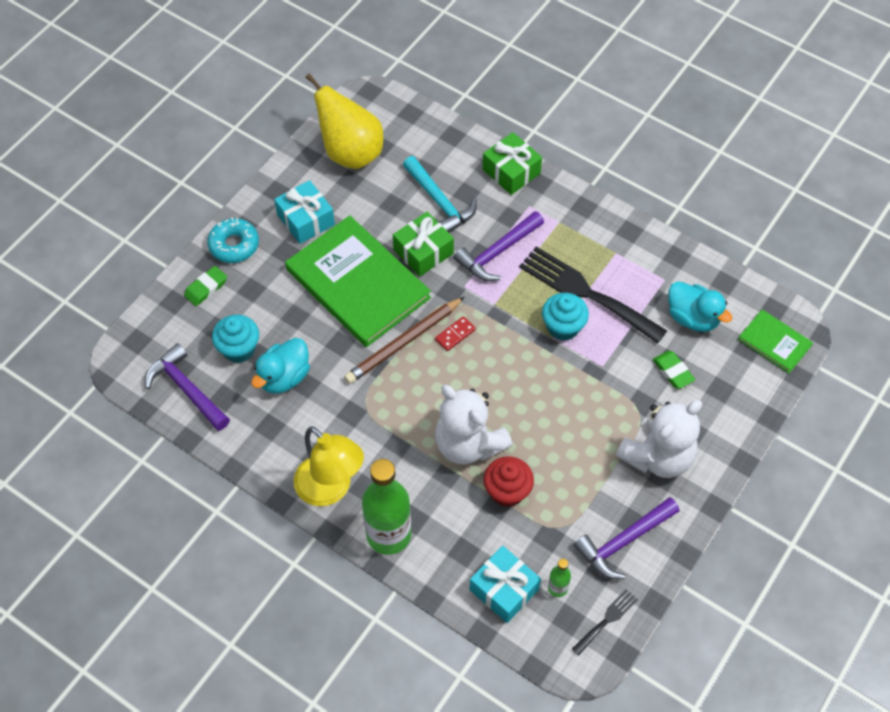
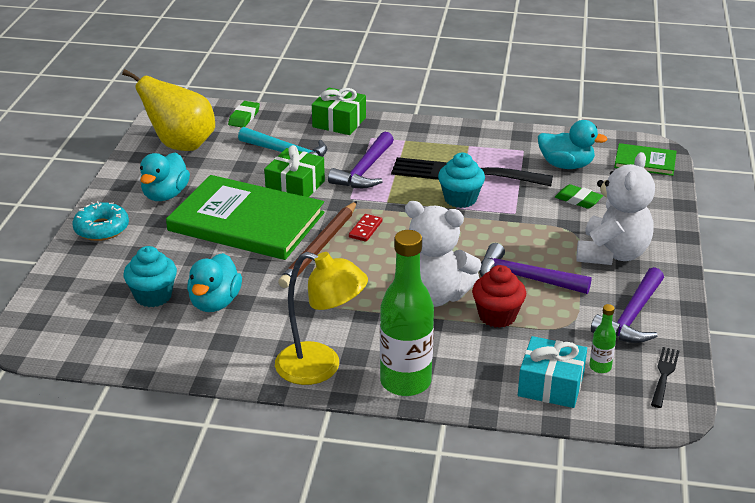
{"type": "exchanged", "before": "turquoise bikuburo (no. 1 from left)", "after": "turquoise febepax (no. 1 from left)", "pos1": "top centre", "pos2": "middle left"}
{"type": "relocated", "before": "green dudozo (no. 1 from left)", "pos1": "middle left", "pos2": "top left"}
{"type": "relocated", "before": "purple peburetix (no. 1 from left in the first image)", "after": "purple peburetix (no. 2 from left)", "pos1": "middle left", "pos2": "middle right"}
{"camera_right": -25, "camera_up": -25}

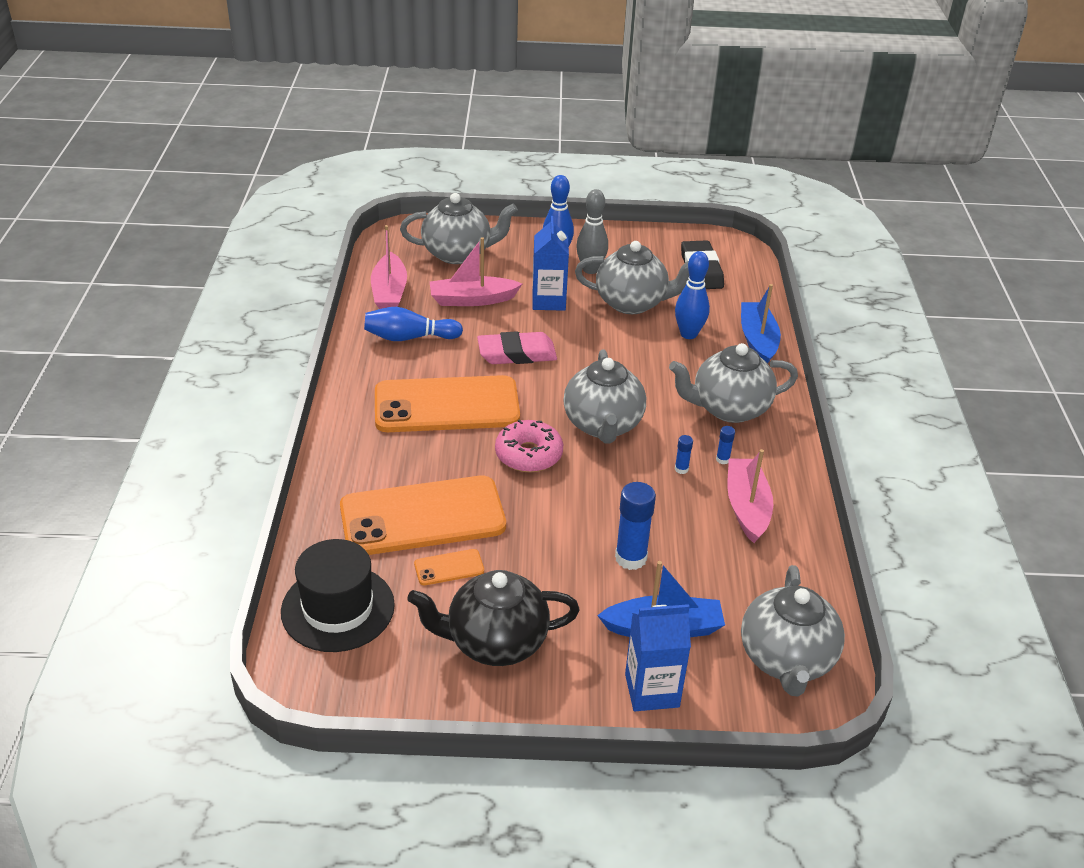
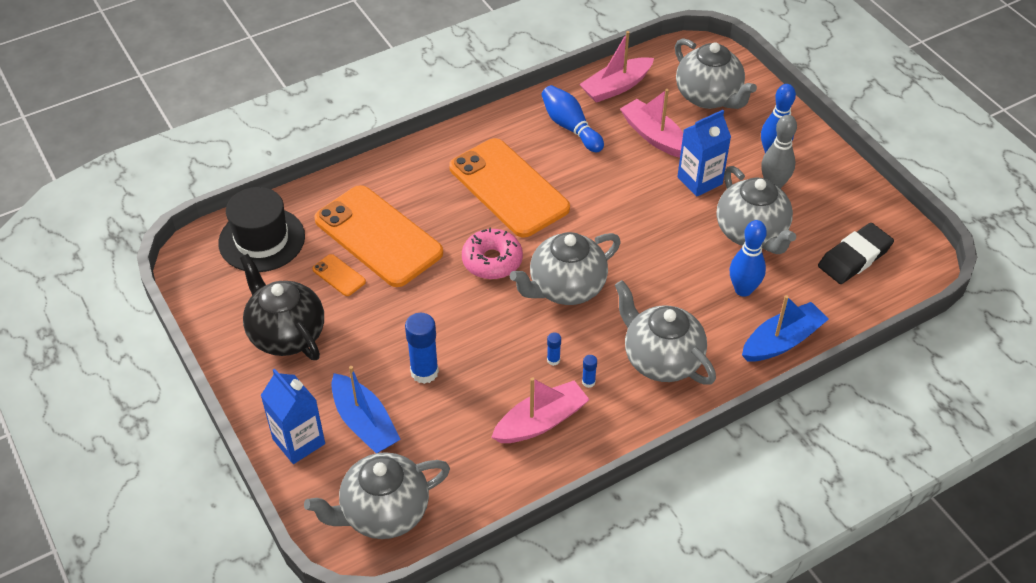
{"type": "missing", "before": "pink dudozo", "pos1": "centre"}
{"camera_right": 60, "camera_up": 10}

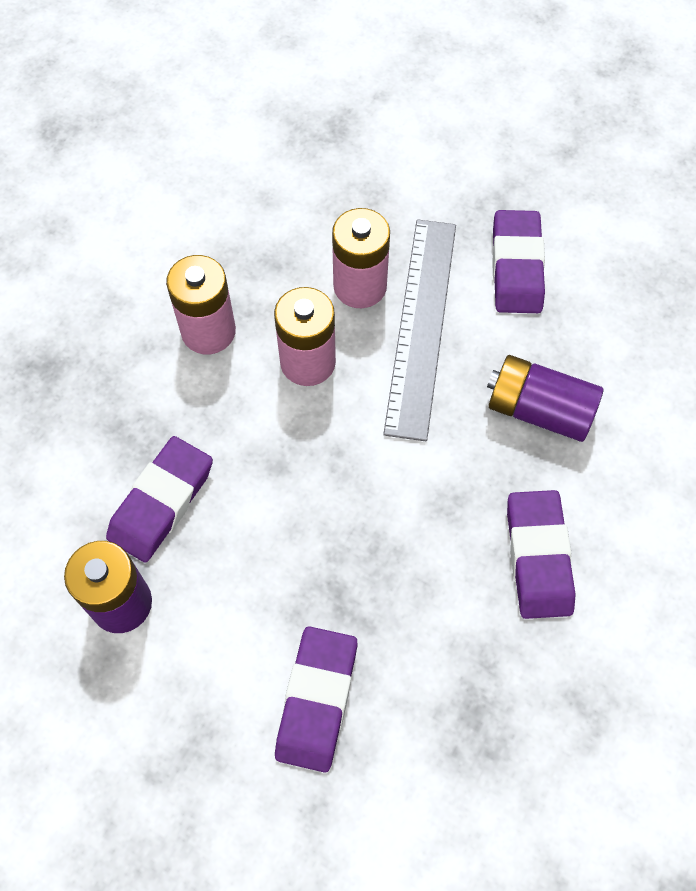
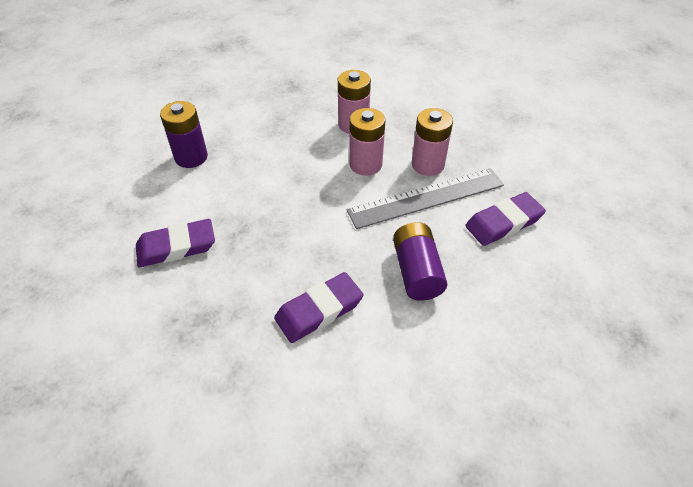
{"type": "missing", "before": "purple dudozo (no. 1 from left)", "pos1": "middle left"}
{"camera_right": 60, "camera_up": -15}

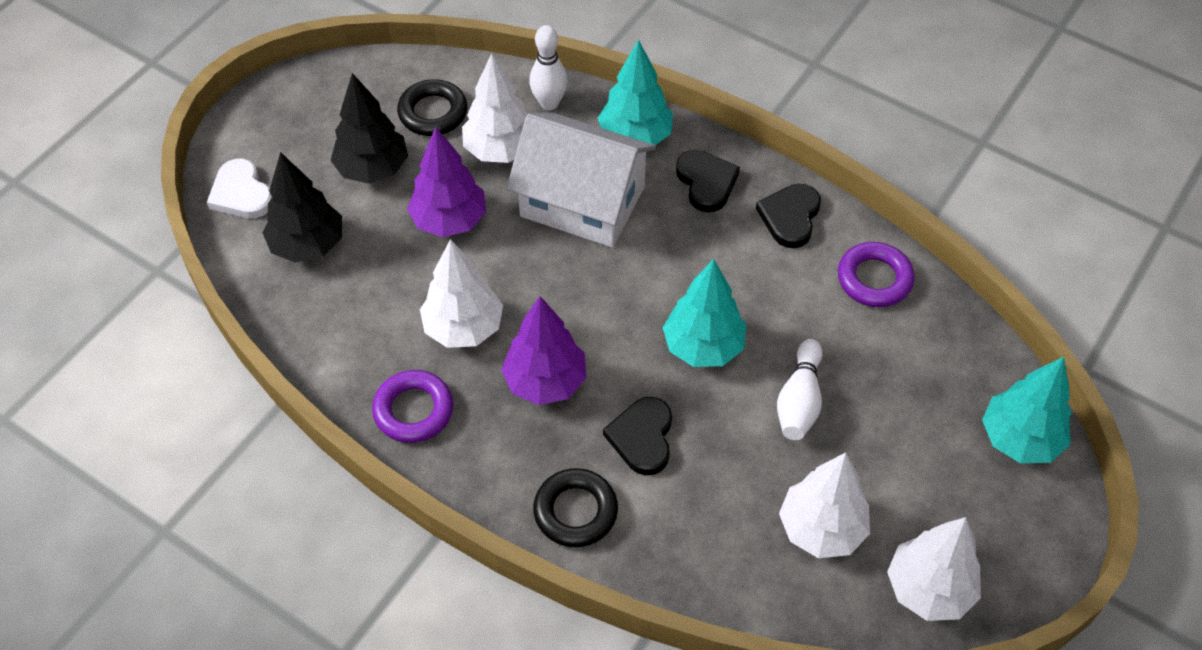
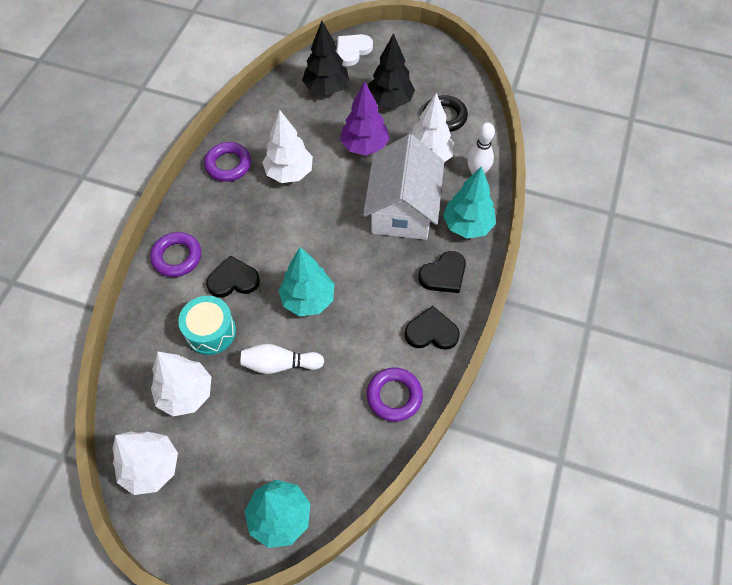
{"type": "colour", "before": "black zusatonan (no. 2 from left)", "after": "purple zusatonan (no. 1 from left)", "pos1": "bottom centre", "pos2": "middle left"}
{"type": "appeared", "after": "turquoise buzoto", "pos2": "middle left"}
{"type": "missing", "before": "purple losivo (no. 2 from left)", "pos1": "centre"}
{"camera_right": 75, "camera_up": 5}

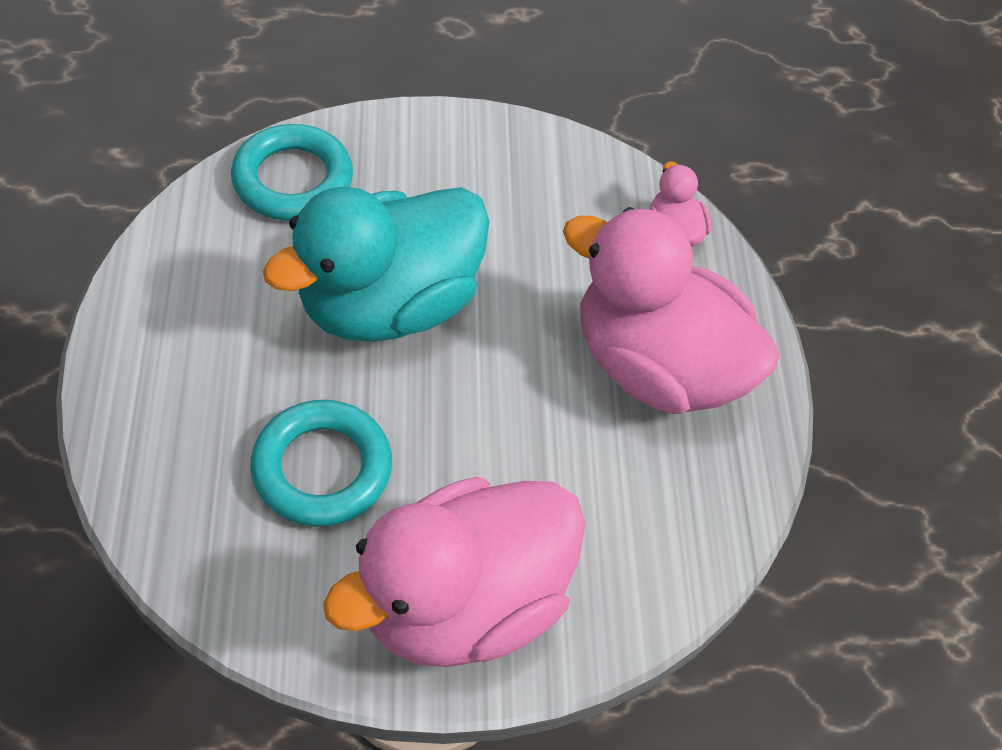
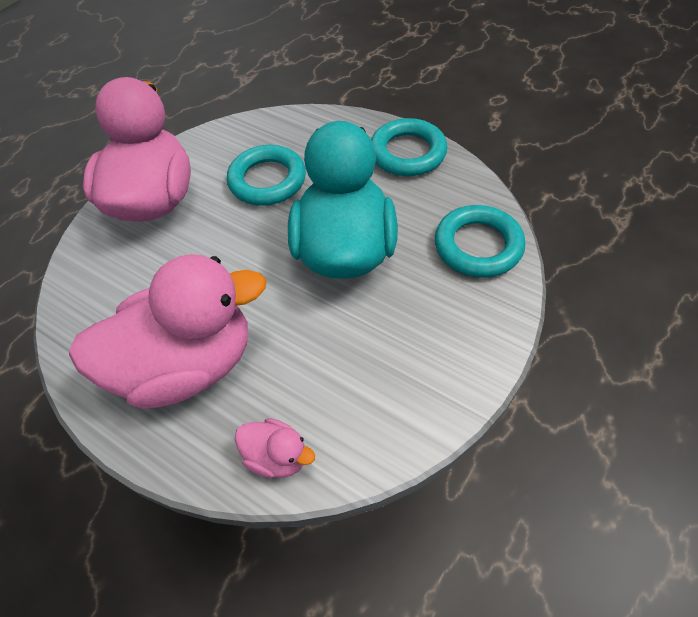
{"type": "appeared", "after": "turquoise zusatonan (no. 2 from left)", "pos2": "top centre"}
{"camera_right": 135, "camera_up": 0}

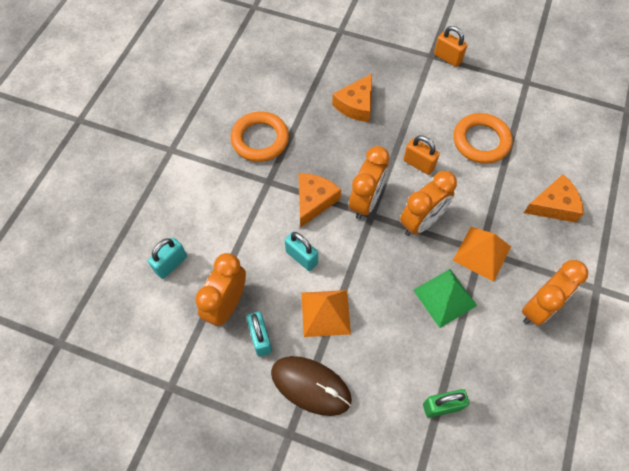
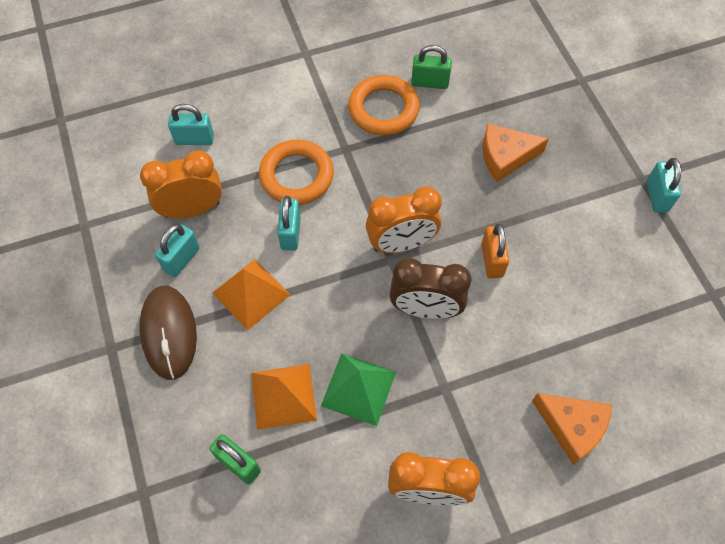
{"type": "relocated", "before": "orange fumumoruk (no. 2 from left)", "pos1": "middle right", "pos2": "bottom centre"}
{"type": "relocated", "before": "orange zusatonan (no. 2 from left in the first image)", "after": "orange zusatonan (no. 1 from left)", "pos1": "top right", "pos2": "top centre"}
{"type": "colour", "before": "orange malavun (no. 3 from left)", "after": "brown malavun", "pos1": "middle right", "pos2": "centre"}
{"type": "appeared", "after": "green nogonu (no. 2 from left)", "pos2": "top centre"}
{"type": "colour", "before": "orange nogonu (no. 2 from left)", "after": "turquoise nogonu (no. 4 from left)", "pos1": "top right", "pos2": "middle right"}
{"type": "missing", "before": "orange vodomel (no. 1 from left)", "pos1": "centre"}
{"camera_right": 50, "camera_up": 0}

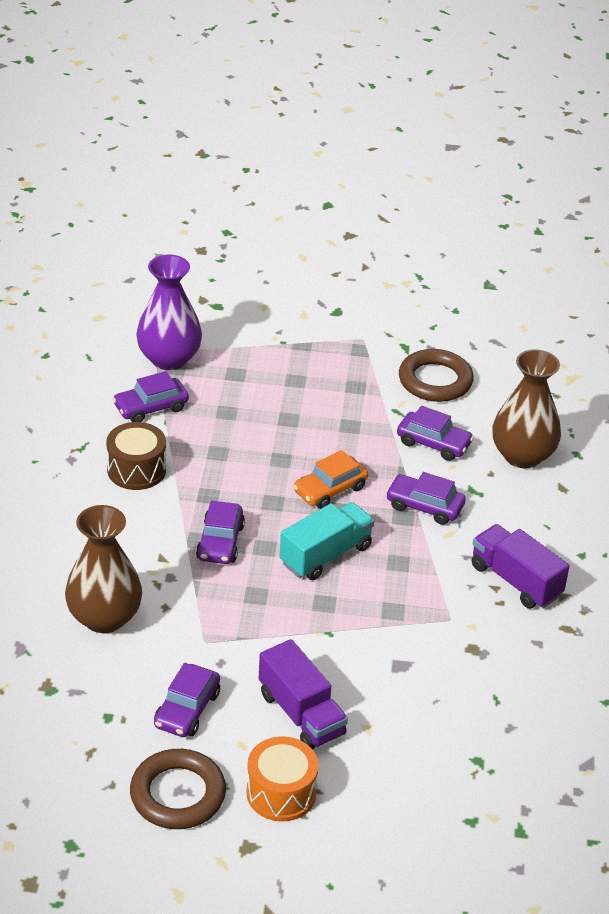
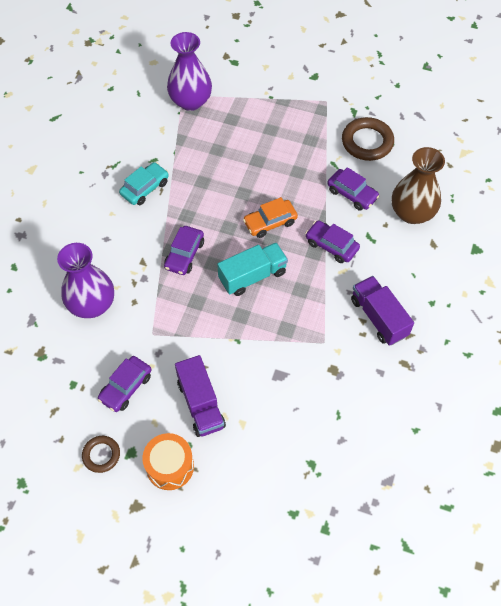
{"type": "colour", "before": "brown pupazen (no. 1 from left)", "after": "purple pupazen (no. 1 from left)", "pos1": "middle left", "pos2": "middle left"}
{"type": "size", "before": "brown zusatonan (no. 1 from left)", "pos1": "bottom left", "pos2": "bottom left", "scale": 0.59}
{"type": "exchanged", "before": "brown buzoto", "after": "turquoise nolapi", "pos1": "middle left", "pos2": "top left"}
{"type": "missing", "before": "purple nolapi (no. 1 from left)", "pos1": "middle left"}
{"camera_right": 15, "camera_up": 20}

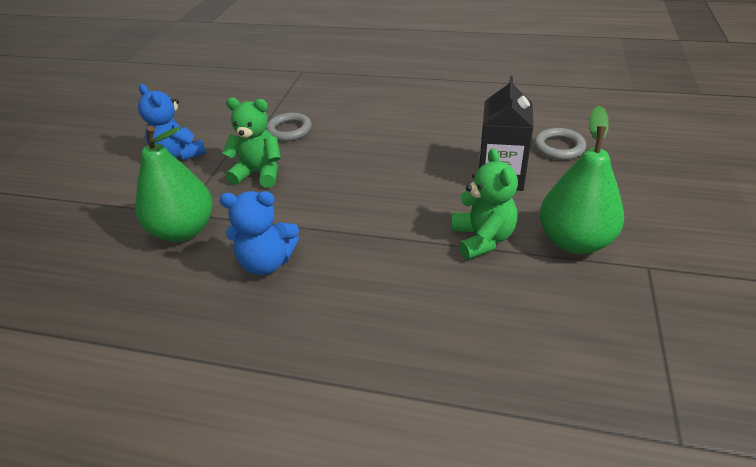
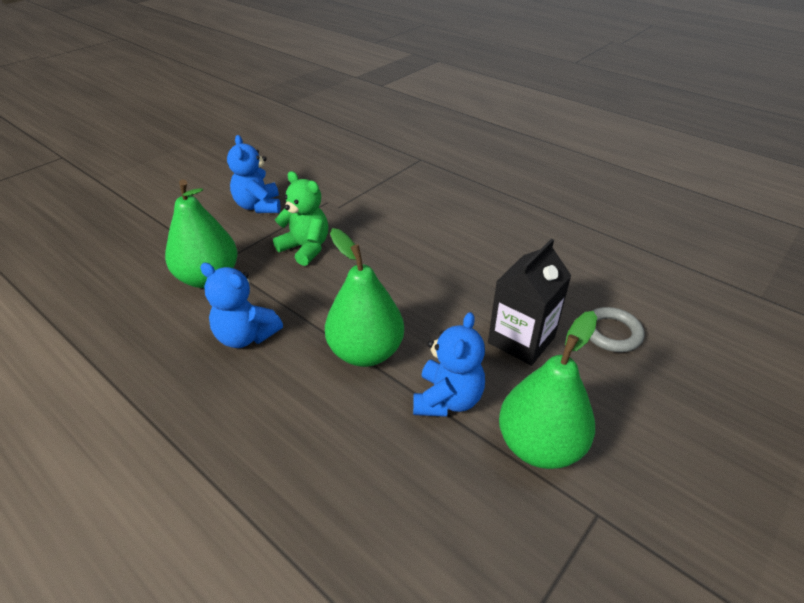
{"type": "appeared", "after": "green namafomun (no. 2 from left)", "pos2": "centre"}
{"type": "colour", "before": "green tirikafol (no. 2 from left)", "after": "blue tirikafol (no. 3 from left)", "pos1": "centre", "pos2": "centre"}
{"type": "missing", "before": "grey zusatonan (no. 1 from left)", "pos1": "top centre"}
{"camera_right": 25, "camera_up": 0}

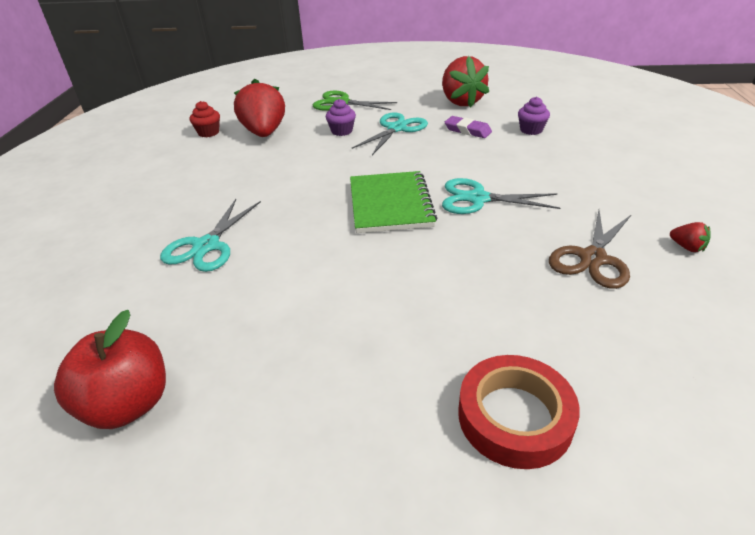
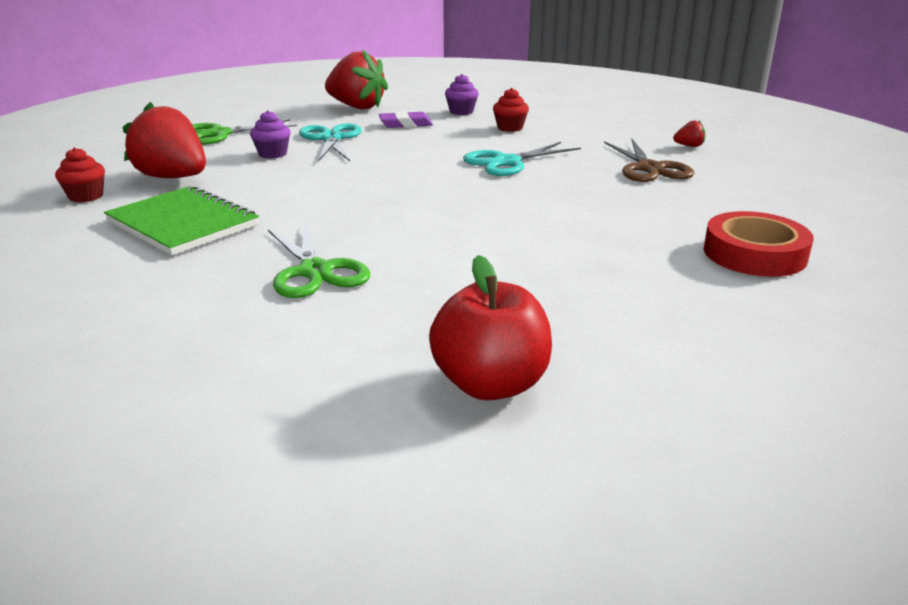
{"type": "relocated", "before": "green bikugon", "pos1": "centre", "pos2": "middle left"}
{"type": "colour", "before": "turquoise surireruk (no. 1 from left)", "after": "green surireruk (no. 2 from left)", "pos1": "middle left", "pos2": "centre"}
{"type": "appeared", "after": "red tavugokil (no. 2 from left)", "pos2": "top centre"}
{"camera_right": -45, "camera_up": -10}

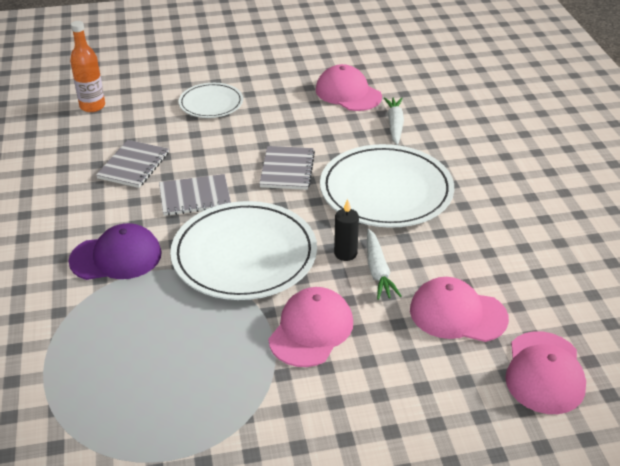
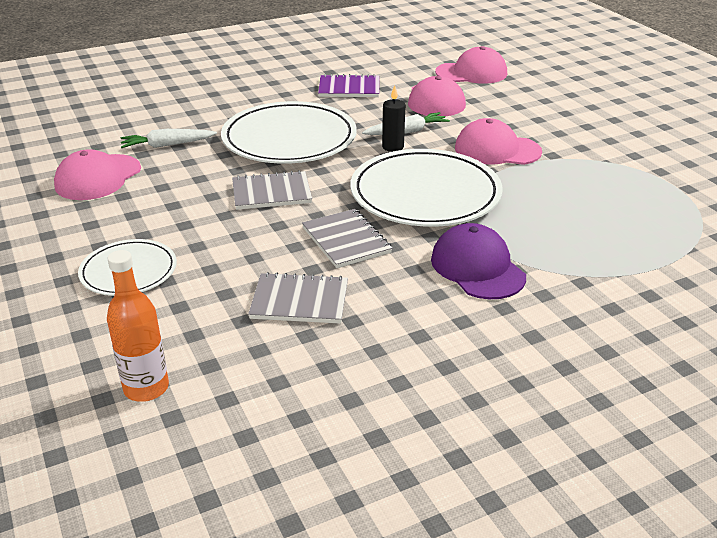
{"type": "appeared", "after": "purple bikugon", "pos2": "top centre"}
{"camera_right": -105, "camera_up": -5}

